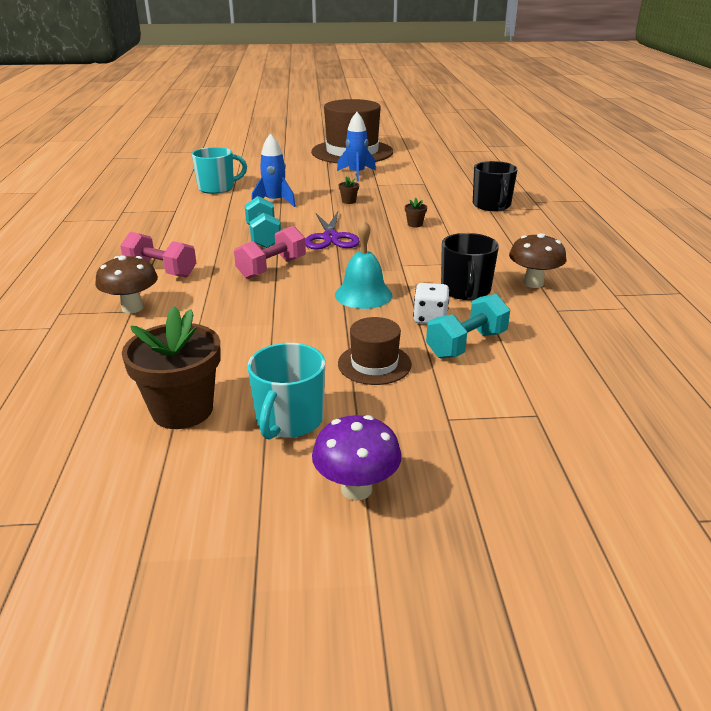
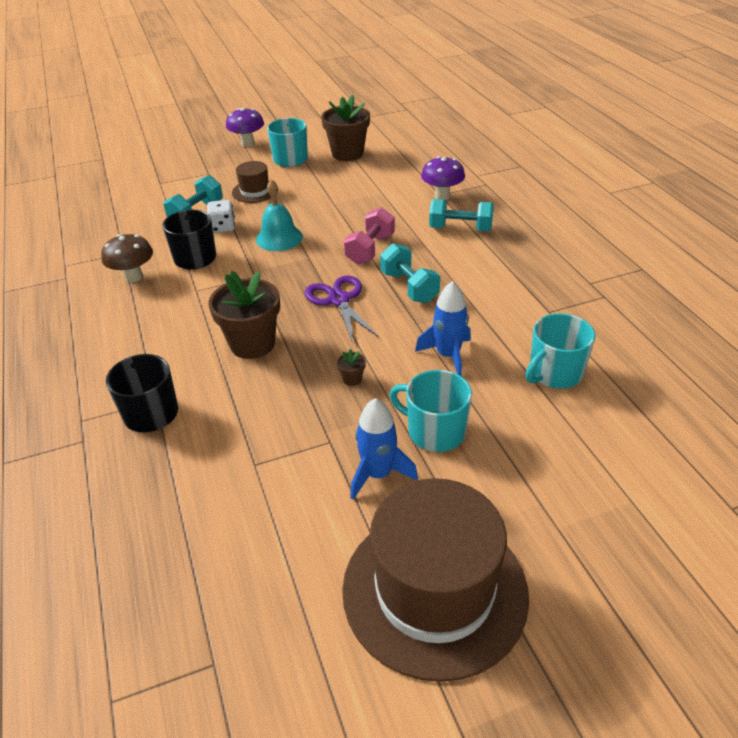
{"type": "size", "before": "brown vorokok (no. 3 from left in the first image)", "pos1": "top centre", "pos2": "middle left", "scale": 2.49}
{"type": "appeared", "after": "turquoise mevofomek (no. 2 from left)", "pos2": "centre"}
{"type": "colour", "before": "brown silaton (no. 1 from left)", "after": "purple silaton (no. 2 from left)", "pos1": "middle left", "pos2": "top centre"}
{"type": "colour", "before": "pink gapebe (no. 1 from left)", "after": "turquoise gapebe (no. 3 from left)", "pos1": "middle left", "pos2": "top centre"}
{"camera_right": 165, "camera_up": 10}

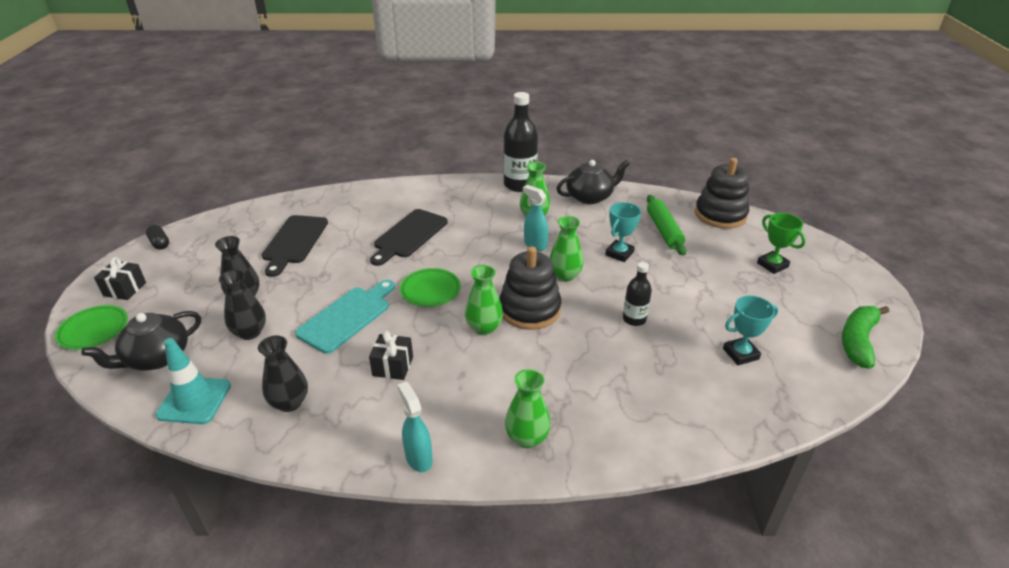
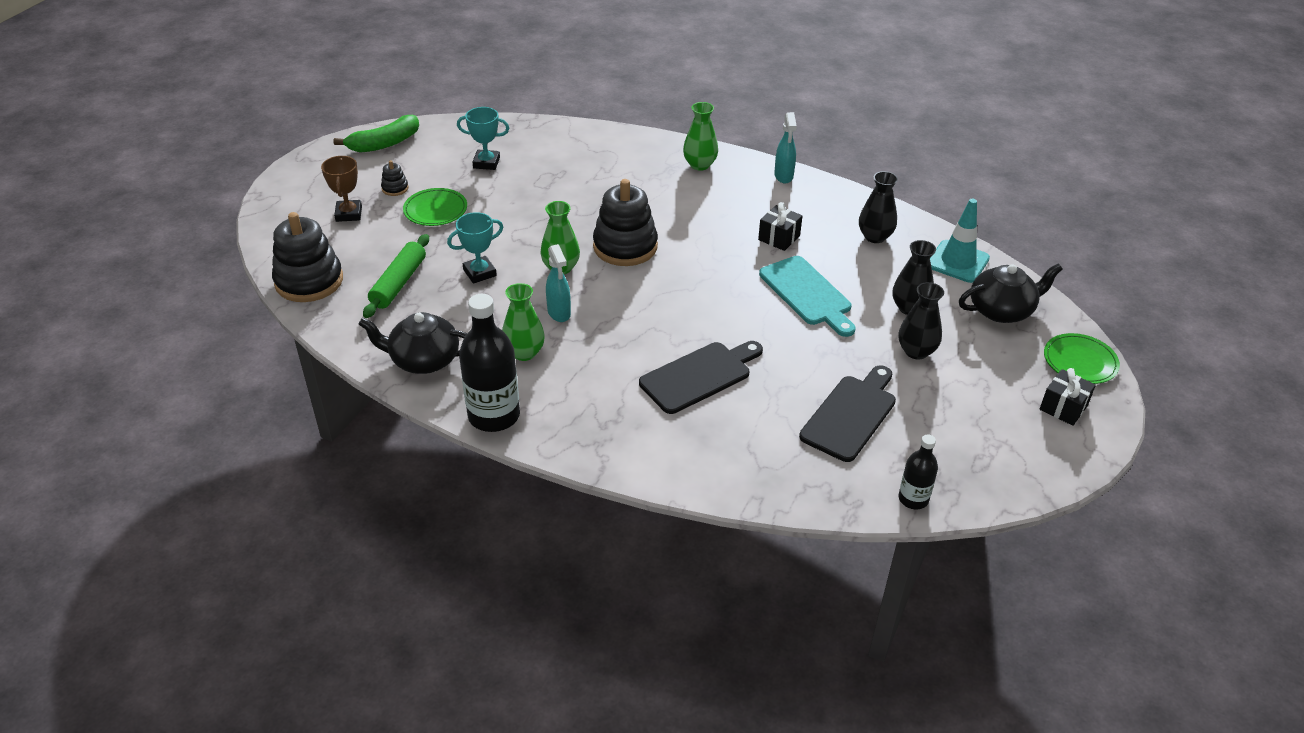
{"type": "colour", "before": "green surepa", "after": "brown surepa", "pos1": "middle right", "pos2": "top left"}
{"type": "appeared", "after": "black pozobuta (no. 2 from left)", "pos2": "top left"}
{"type": "relocated", "before": "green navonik (no. 2 from left in the first image)", "after": "green navonik (no. 1 from left)", "pos1": "centre", "pos2": "top centre"}
{"type": "spun", "before": "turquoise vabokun", "pos1": "centre", "pos2": "centre", "turn": -90}
{"type": "relocated", "before": "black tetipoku (no. 2 from left)", "pos1": "centre", "pos2": "middle right"}
{"type": "missing", "before": "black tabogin", "pos1": "middle left"}
{"type": "missing", "before": "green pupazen (no. 1 from left)", "pos1": "centre"}
{"camera_right": -155, "camera_up": 5}

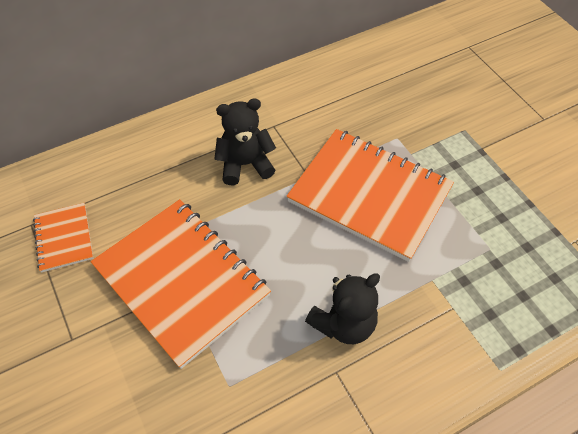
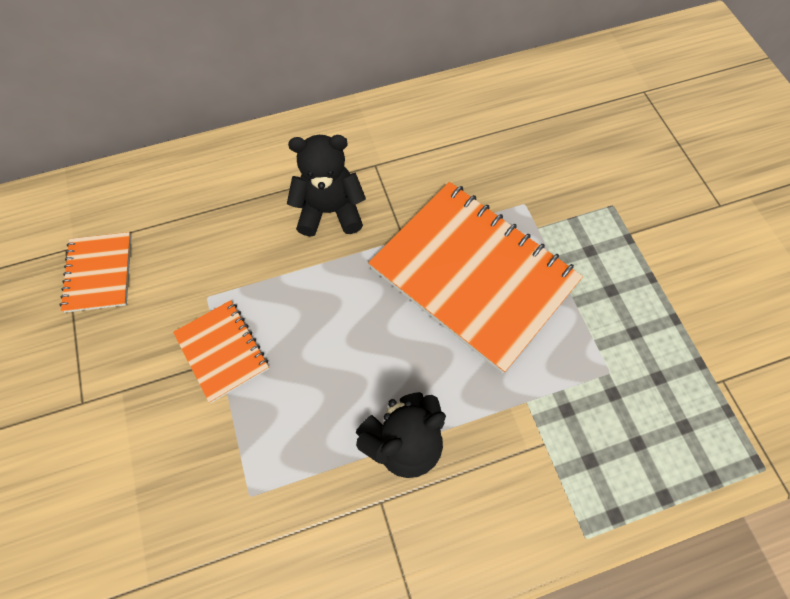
{"type": "size", "before": "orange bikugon (no. 2 from left)", "pos1": "middle left", "pos2": "middle left", "scale": 0.48}
{"camera_right": 10, "camera_up": 10}

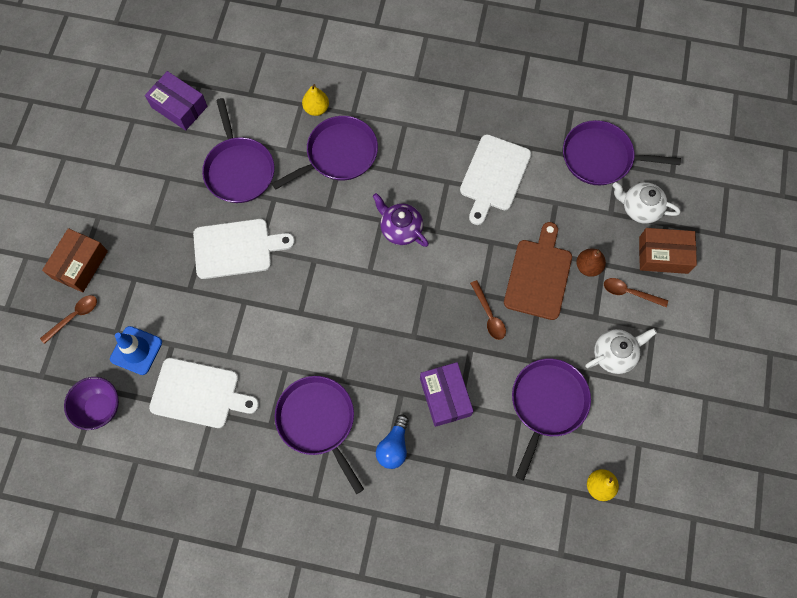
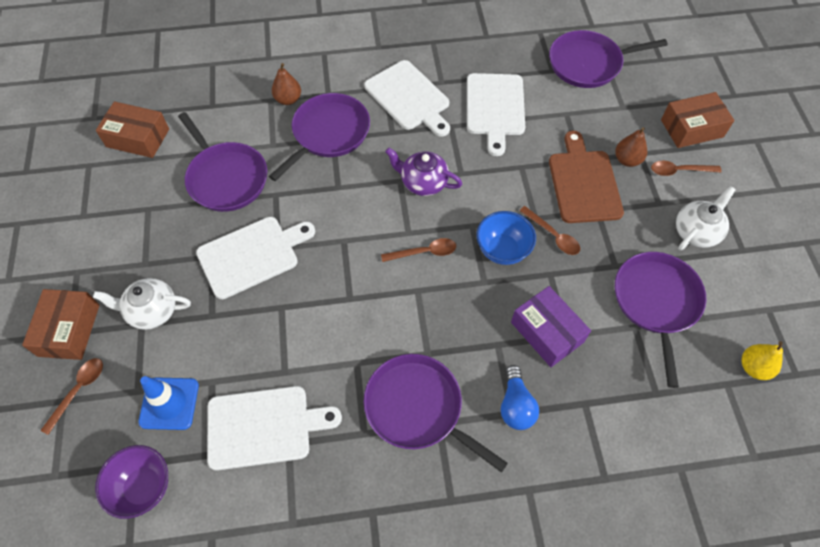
{"type": "relocated", "before": "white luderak (no. 2 from left in the first image)", "after": "white luderak (no. 1 from left)", "pos1": "middle right", "pos2": "middle left"}
{"type": "colour", "before": "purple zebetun (no. 1 from left)", "after": "brown zebetun (no. 2 from left)", "pos1": "top left", "pos2": "top left"}
{"type": "colour", "before": "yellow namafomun (no. 1 from left)", "after": "brown namafomun (no. 1 from left)", "pos1": "top centre", "pos2": "top centre"}
{"type": "appeared", "after": "white vabokun (no. 3 from left)", "pos2": "top centre"}
{"type": "appeared", "after": "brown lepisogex (no. 2 from left)", "pos2": "centre"}
{"type": "appeared", "after": "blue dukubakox", "pos2": "centre"}
{"camera_right": -20, "camera_up": -10}

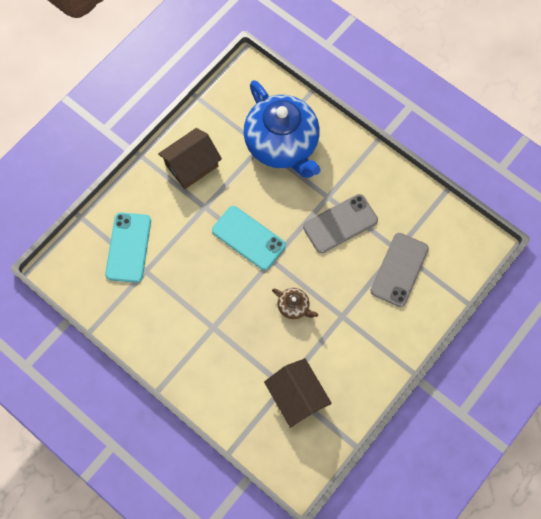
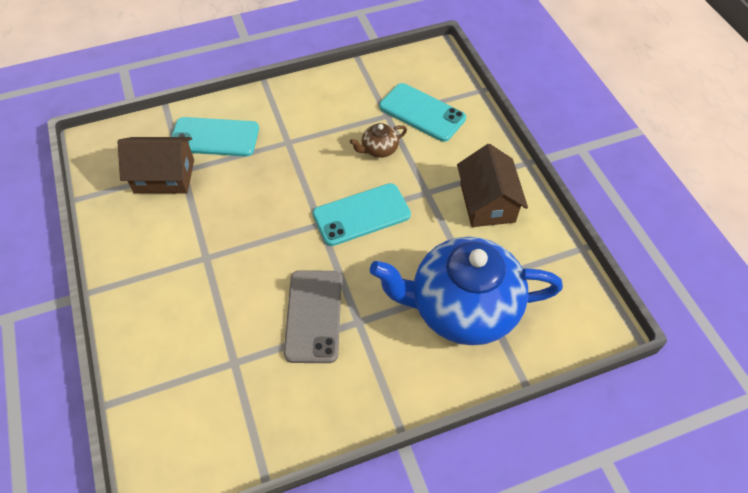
{"type": "appeared", "after": "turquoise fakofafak (no. 1 from left)", "pos2": "top left"}
{"type": "relocated", "before": "brown luderak", "pos1": "centre", "pos2": "top centre"}
{"type": "missing", "before": "grey fakofafak (no. 2 from left)", "pos1": "middle right"}
{"camera_right": 120, "camera_up": -15}

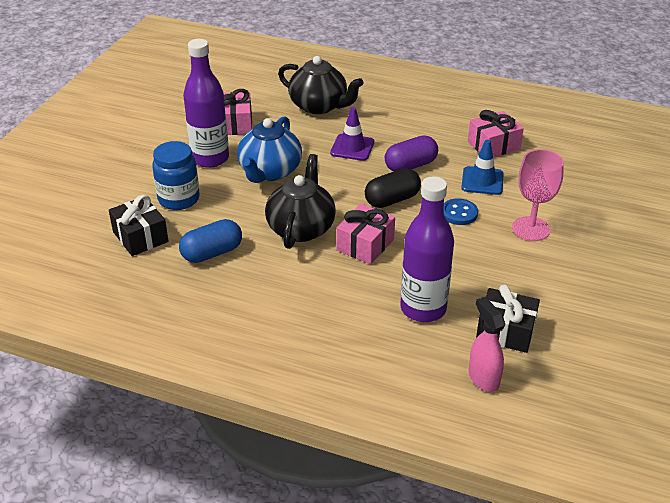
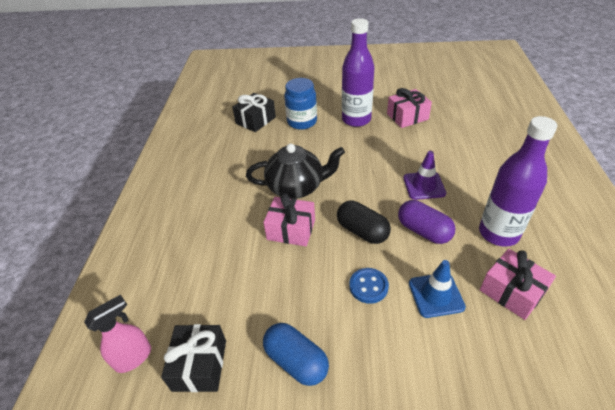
{"type": "relocated", "before": "blue tabogin", "pos1": "middle left", "pos2": "bottom centre"}
{"type": "relocated", "before": "purple tetipoku (no. 2 from left)", "pos1": "centre", "pos2": "middle right"}
{"type": "missing", "before": "blue luderak", "pos1": "top centre"}
{"type": "missing", "before": "black luderak (no. 2 from left)", "pos1": "top centre"}
{"type": "missing", "before": "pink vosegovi", "pos1": "middle right"}
{"camera_right": 75, "camera_up": 5}

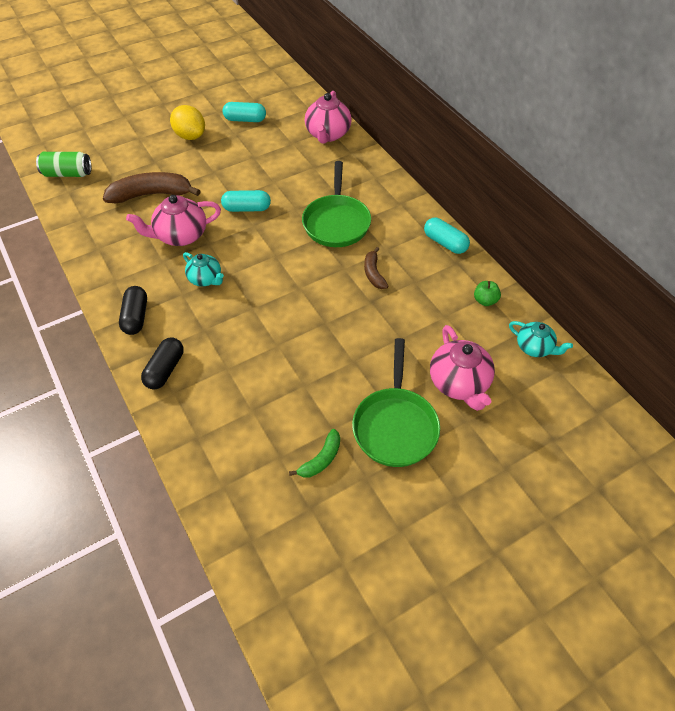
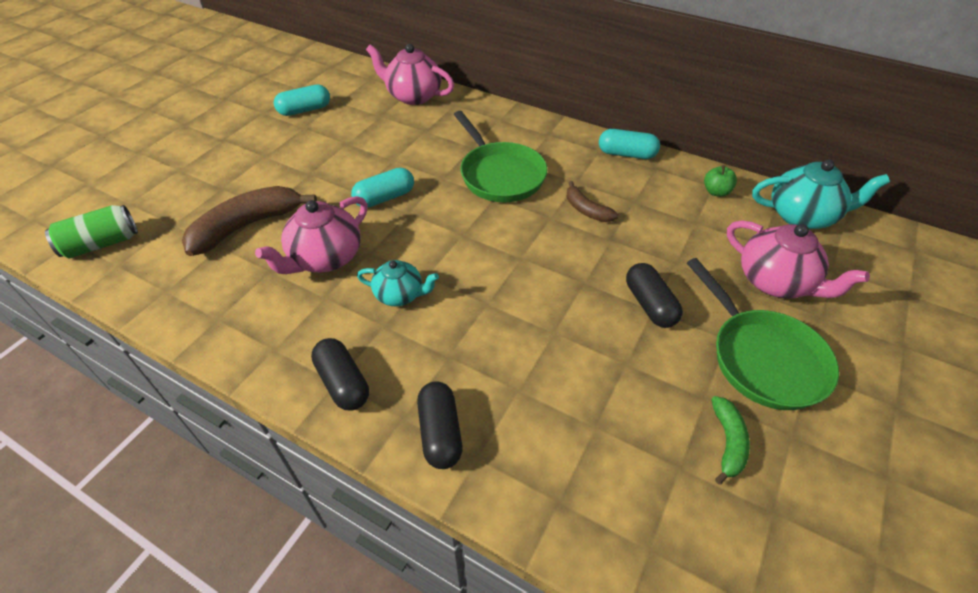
{"type": "spun", "before": "pink luderak (no. 2 from left)", "pos1": "top centre", "pos2": "top centre", "turn": 135}
{"type": "appeared", "after": "black tabogin (no. 3 from left)", "pos2": "middle right"}
{"type": "size", "before": "turquoise luderak (no. 2 from left)", "pos1": "middle right", "pos2": "top right", "scale": 1.59}
{"type": "missing", "before": "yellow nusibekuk", "pos1": "top left"}
{"camera_right": -30, "camera_up": -5}

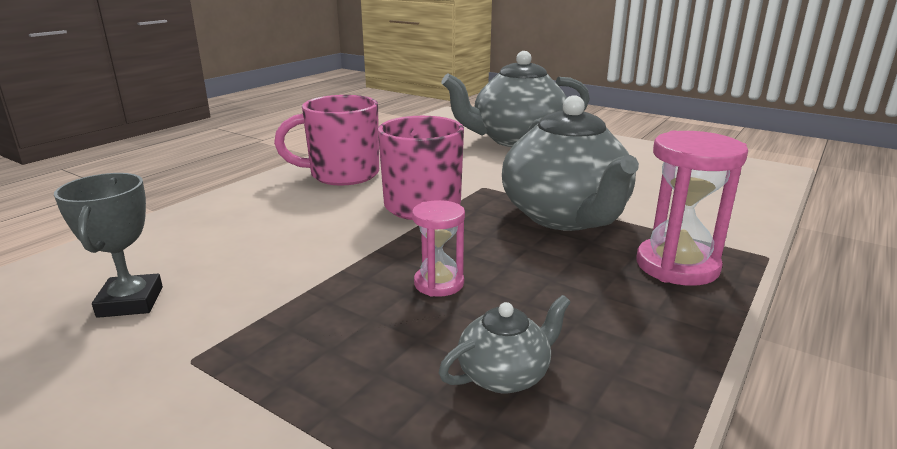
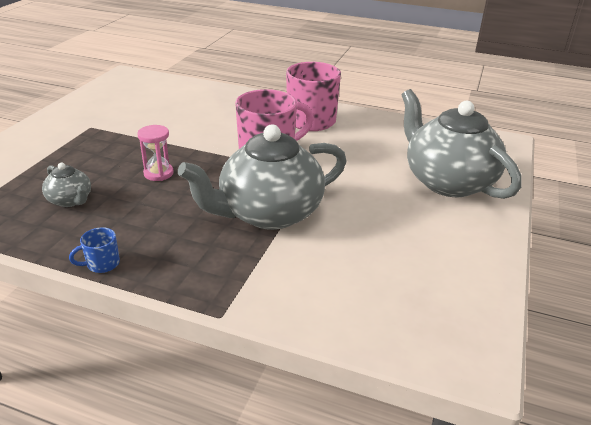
{"type": "appeared", "after": "blue mevofomek", "pos2": "middle left"}
{"type": "missing", "before": "grey surepa", "pos1": "middle left"}
{"type": "missing", "before": "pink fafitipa (no. 2 from left)", "pos1": "middle right"}
{"camera_right": 75, "camera_up": 10}

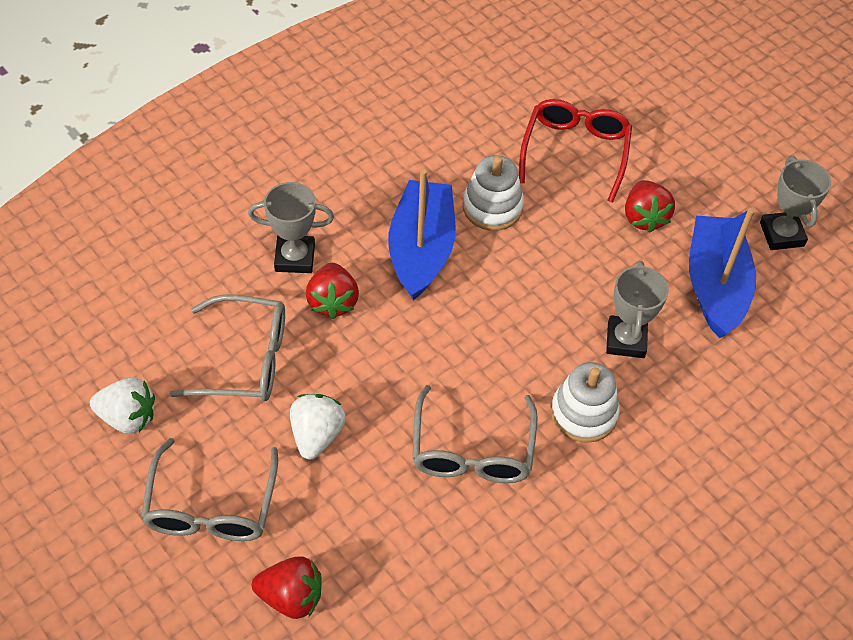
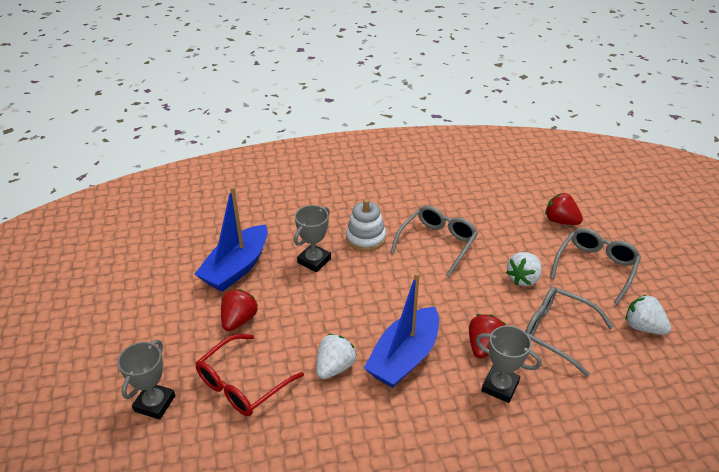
{"type": "relocated", "before": "grey surepa (no. 3 from left in the first image)", "after": "grey surepa (no. 1 from left)", "pos1": "top right", "pos2": "bottom left"}
{"type": "exchanged", "before": "white pozobuta (no. 1 from left)", "after": "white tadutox (no. 1 from left)", "pos1": "top centre", "pos2": "bottom centre"}
{"camera_right": -150, "camera_up": -15}

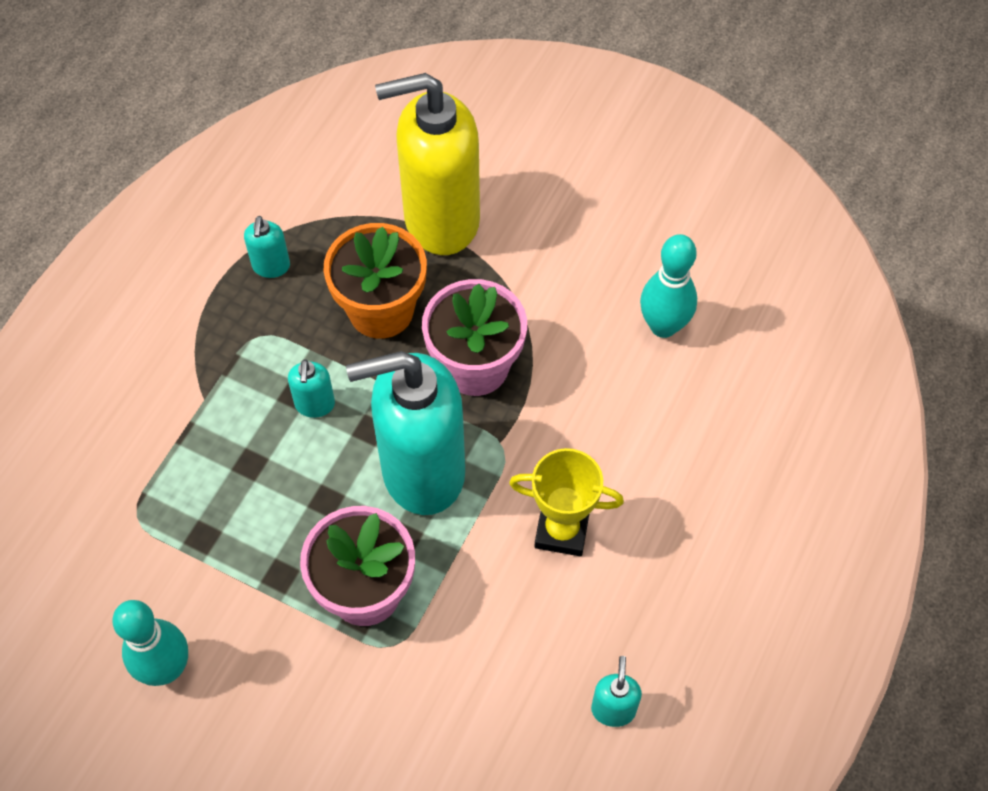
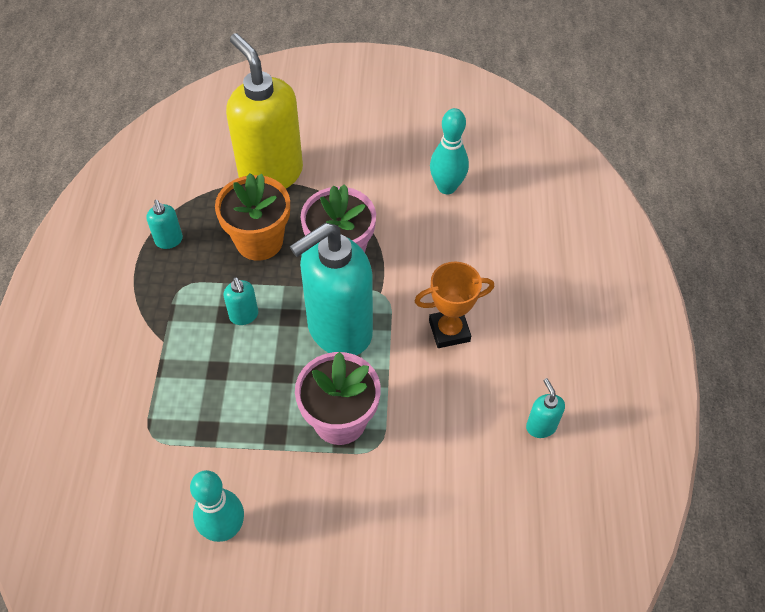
{"type": "spun", "before": "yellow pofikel", "pos1": "top centre", "pos2": "top centre", "turn": 90}
{"type": "colour", "before": "yellow surepa", "after": "orange surepa", "pos1": "centre", "pos2": "centre"}
{"camera_right": -25, "camera_up": -5}

